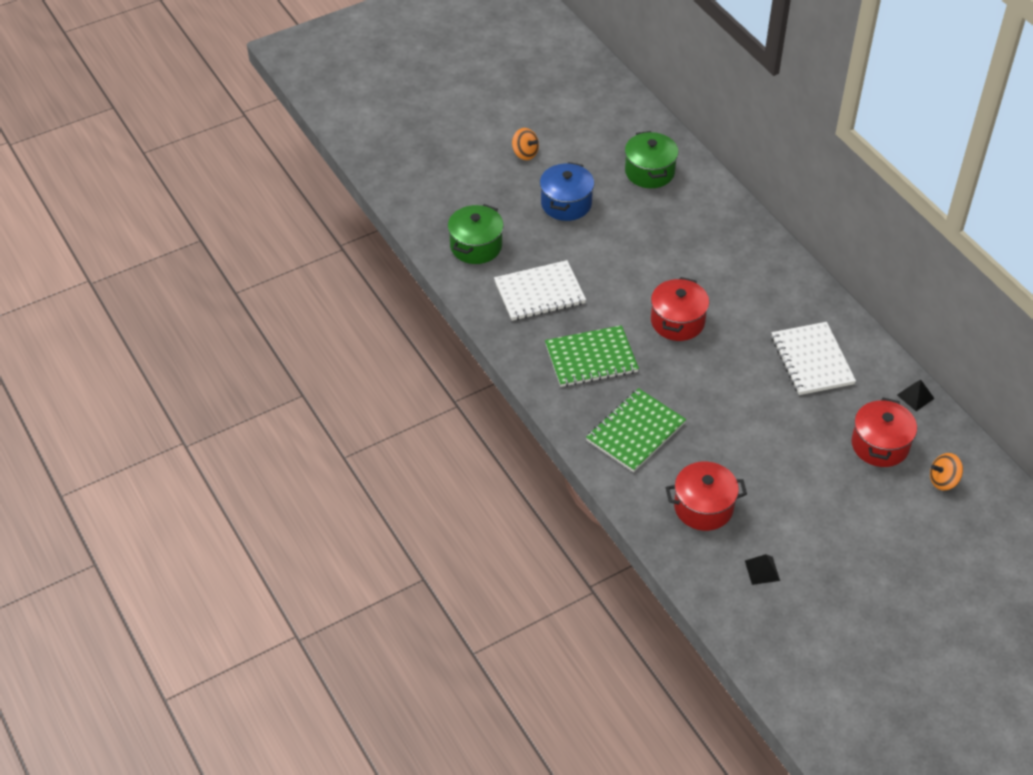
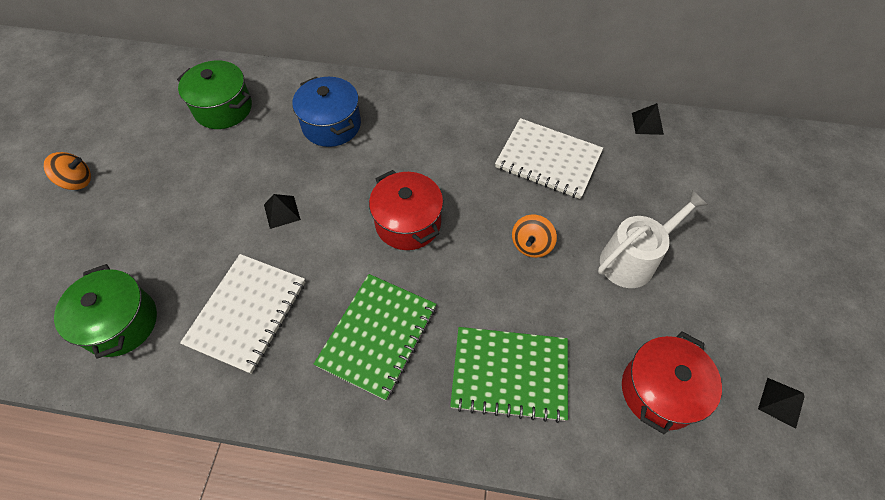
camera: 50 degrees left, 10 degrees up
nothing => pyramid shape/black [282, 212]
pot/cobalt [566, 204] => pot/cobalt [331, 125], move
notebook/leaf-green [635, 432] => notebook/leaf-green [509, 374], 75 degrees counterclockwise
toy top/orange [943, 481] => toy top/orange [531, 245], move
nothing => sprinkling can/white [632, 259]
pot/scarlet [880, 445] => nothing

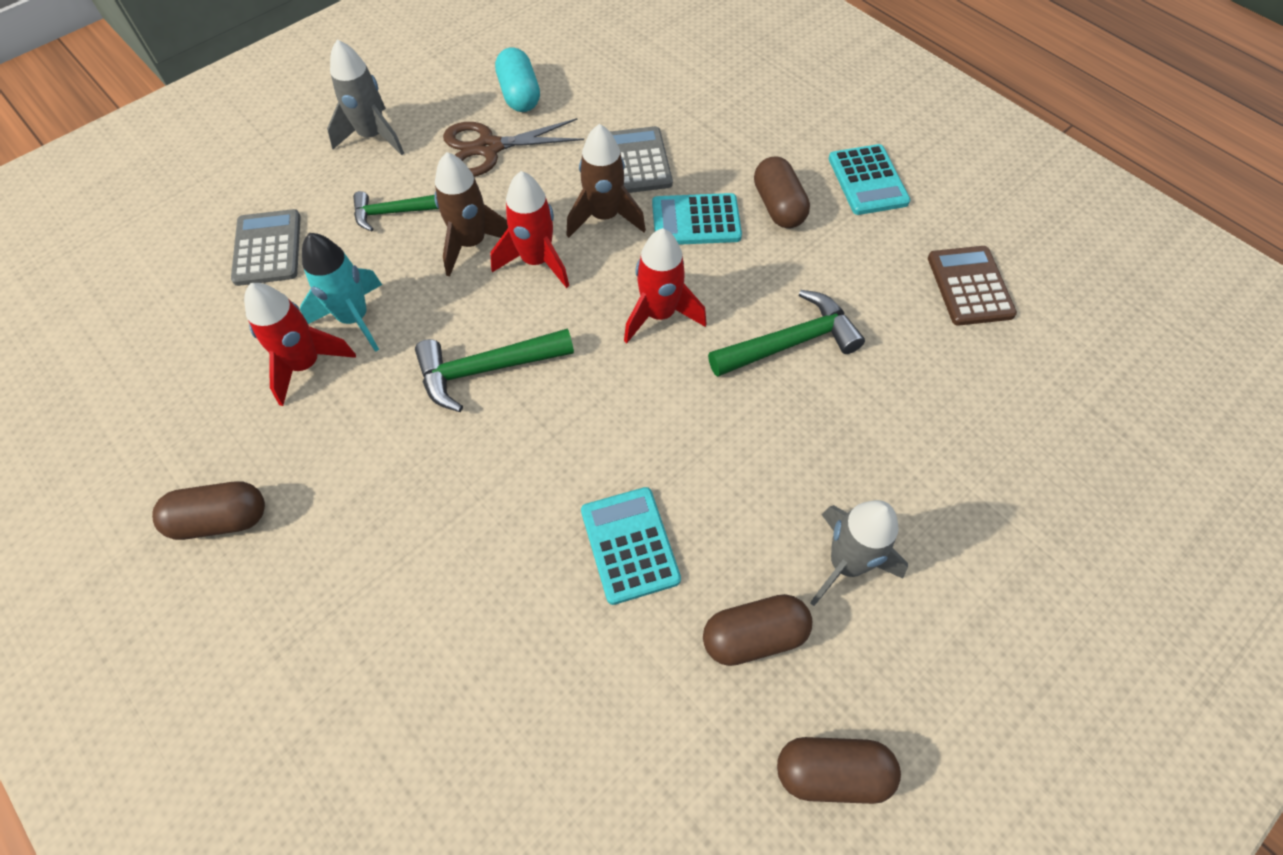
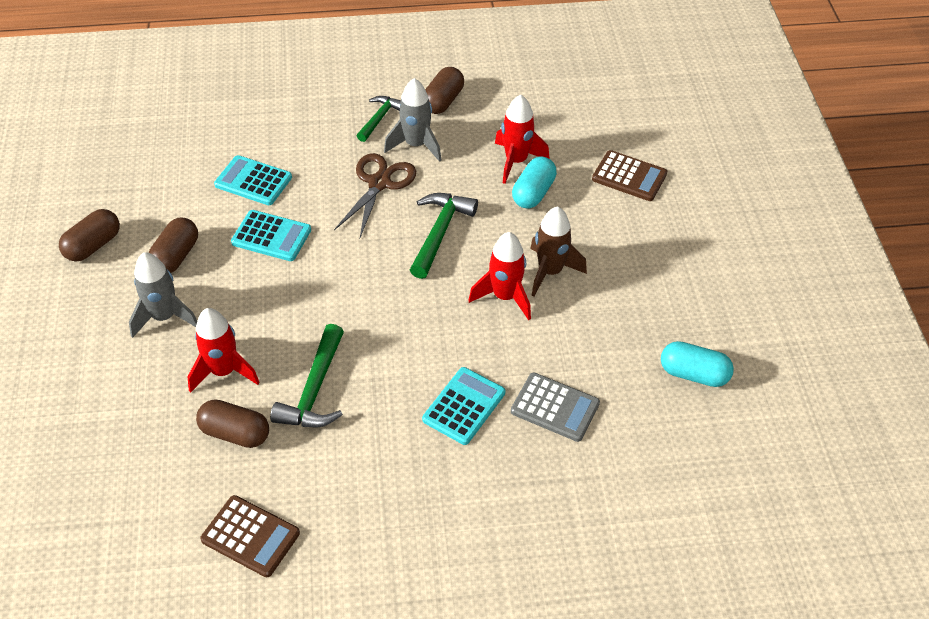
camera: 125 degrees right, 10 degrees down
toy rocket/scarlet [659, 314] => toy rocket/scarlet [224, 371], move
pill/russet [778, 206] => pill/russet [235, 433], move
calculator/teal [867, 180] => calculator/teal [253, 181], move
pair of scissors/russet [488, 148] => pair of scissors/russet [379, 183], move
carpenter's hammer/leaf-green [392, 213] => carpenter's hammer/leaf-green [379, 118], move
toy rocket/ash-grey [373, 136] => toy rocket/ash-grey [416, 145], move
toy rocket/teal [354, 318] => pill/teal [533, 193]
calculator/ash-grey [268, 248] => calculator/russet [629, 176]
toy rocket/russet [604, 217] => nothing

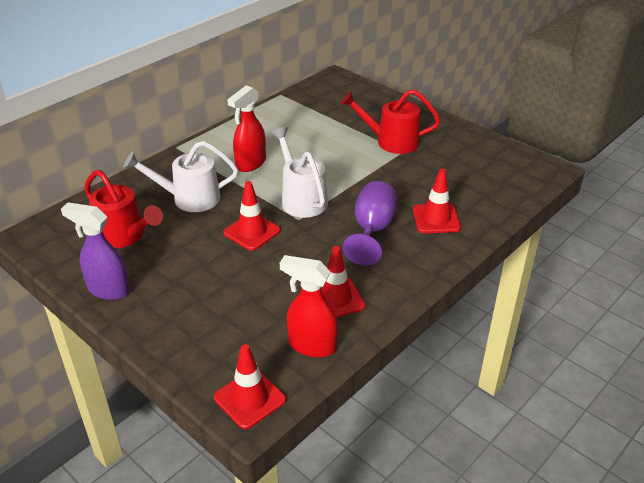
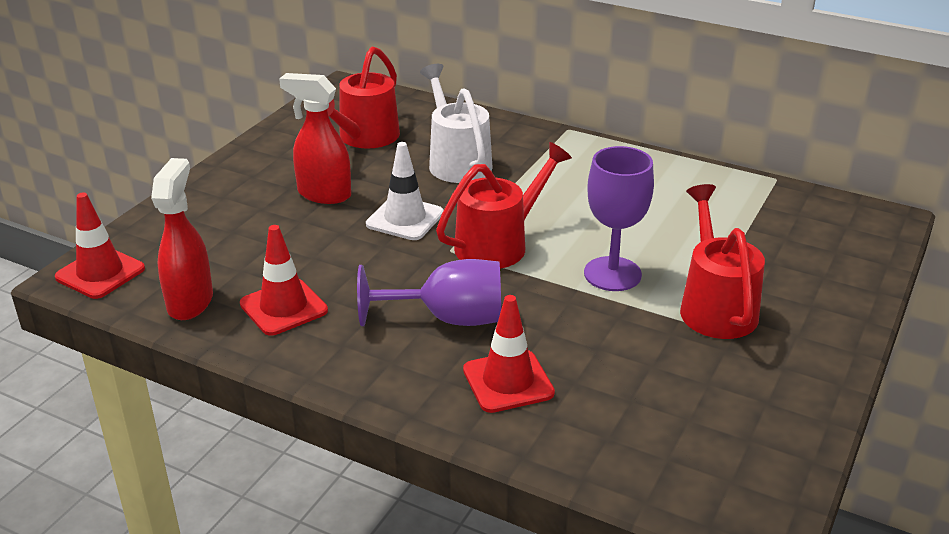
camera: 75 degrees right, 5 degrees down
spray bottle/scarlet [250, 164] => spray bottle/scarlet [323, 194], move
safety cone/scarlet [252, 232] => safety cone/white [405, 219]
sprinkling can/white [301, 198] => sprinkling can/scarlet [499, 244]
nothing => wine glass/royal purple [612, 274]
spray bottle/royal purple [108, 290] => nothing

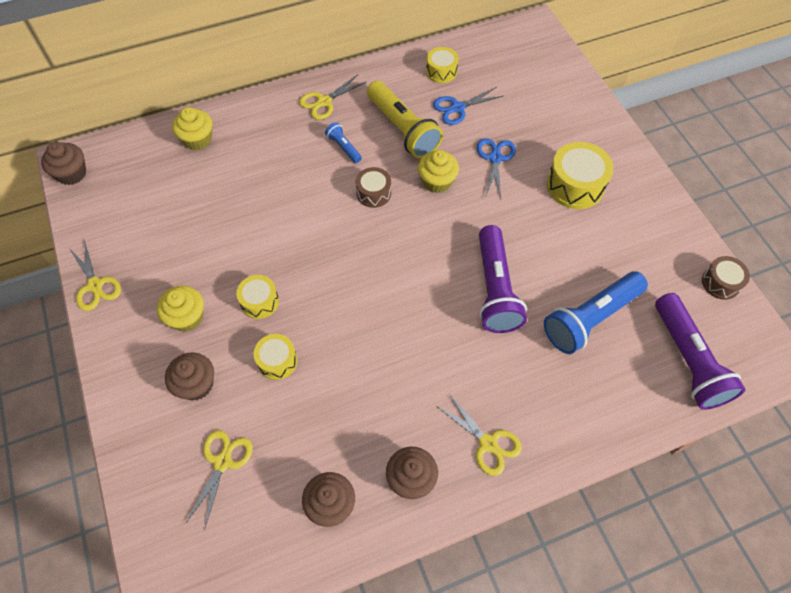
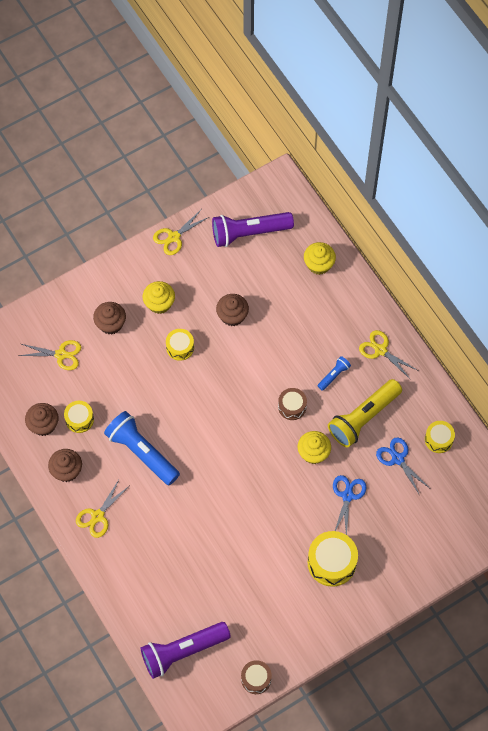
camera: 80 degrees right, 5 degrees up
snare drum/bright yellow [277, 361] => snare drum/bright yellow [79, 419], move
torch/cobalt [590, 319] => torch/cobalt [142, 452], move
torch/royal purple [495, 289] => torch/royal purple [249, 233], move
cupcake/russet [71, 173] => cupcake/russet [232, 316], move
pair of scissors/cobalt [495, 158] => pair of scissors/cobalt [347, 496], 75 degrees counterclockwise

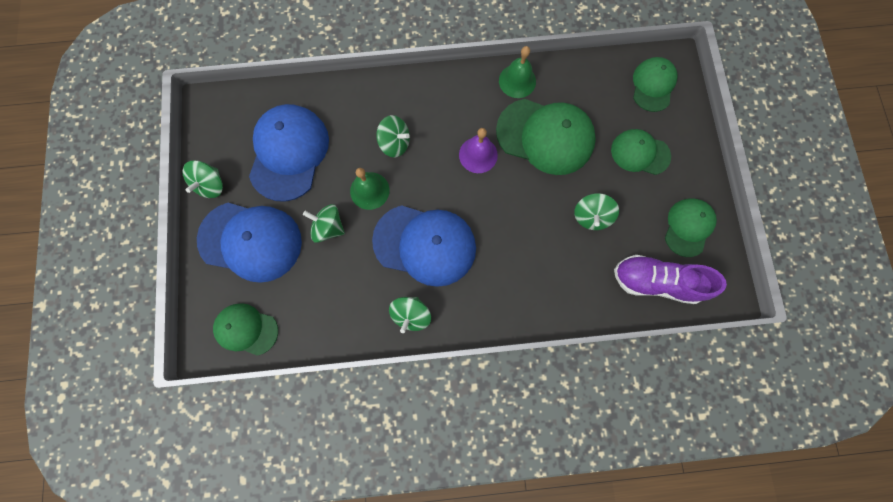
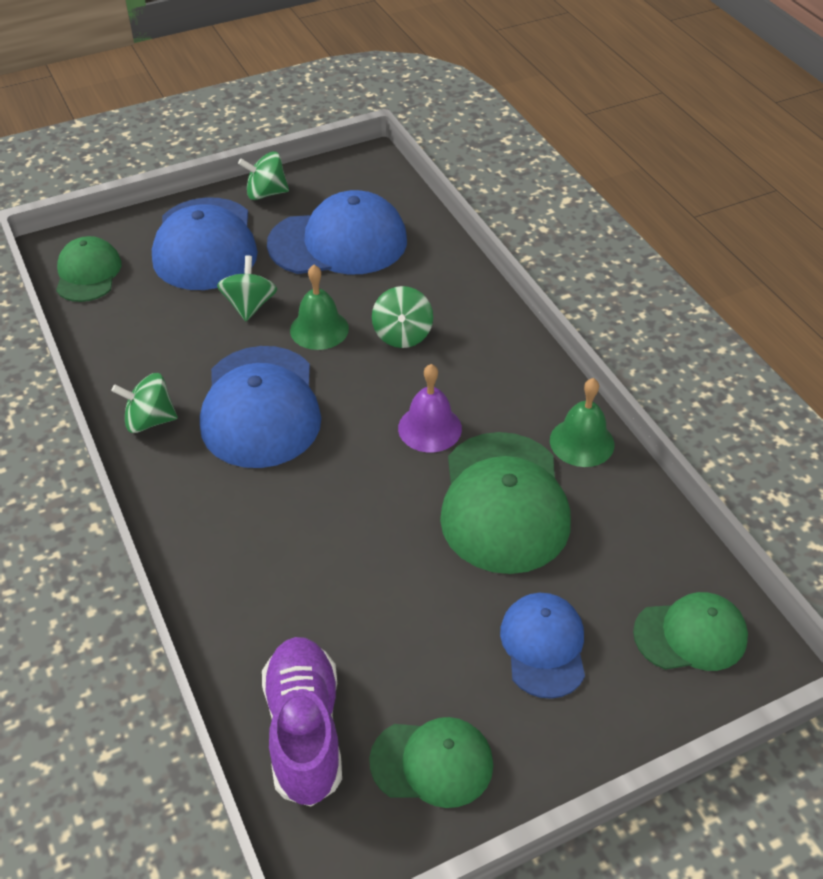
camera: 70 degrees right, 30 degrees down
cap/leaf-green [640, 153] => cap/cobalt [543, 646]
toy top/leaf-green [590, 216] => nothing

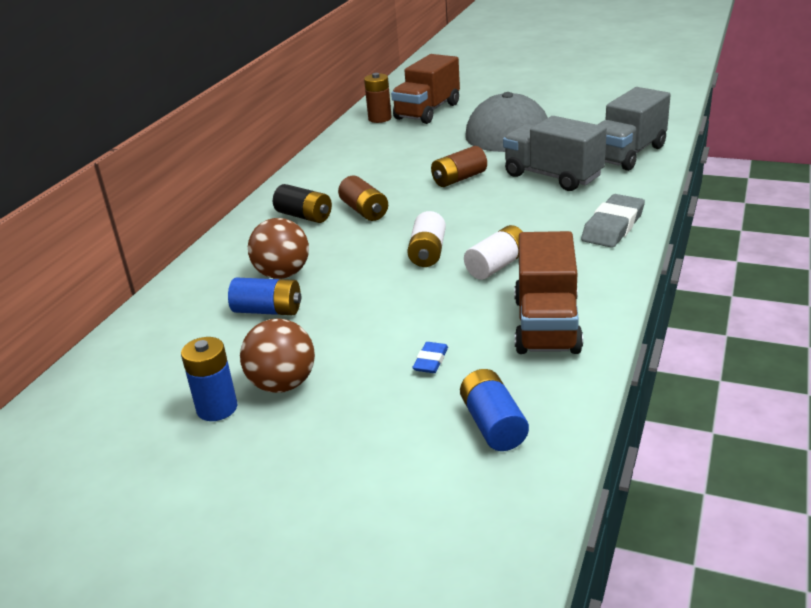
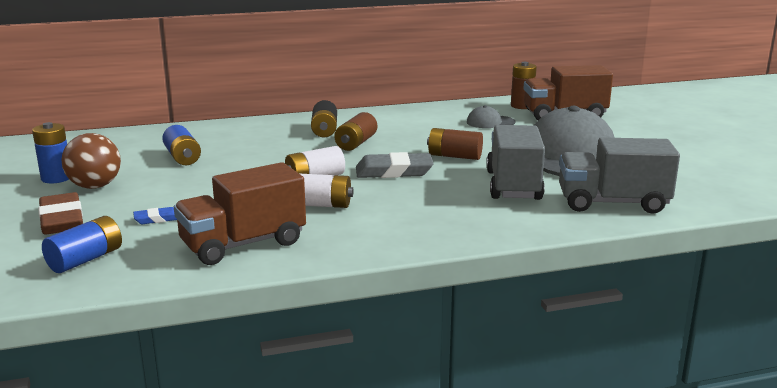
camera: 50 degrees right, 10 degrees down
nothing => pencil eraser/russet [62, 220]
pencil eraser/ash-grey [613, 226] => pencil eraser/ash-grey [394, 171], move
nothing => cap/ash-grey [490, 122]
sphere/russet [283, 274] => nothing

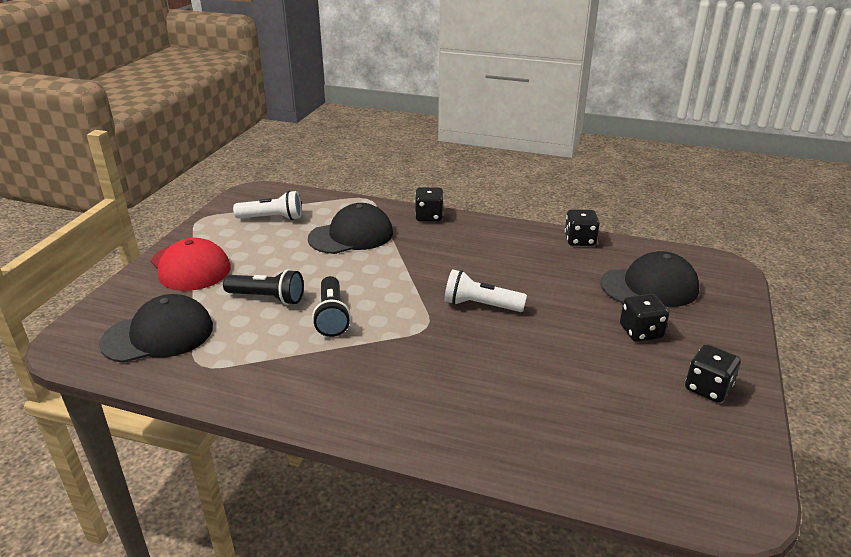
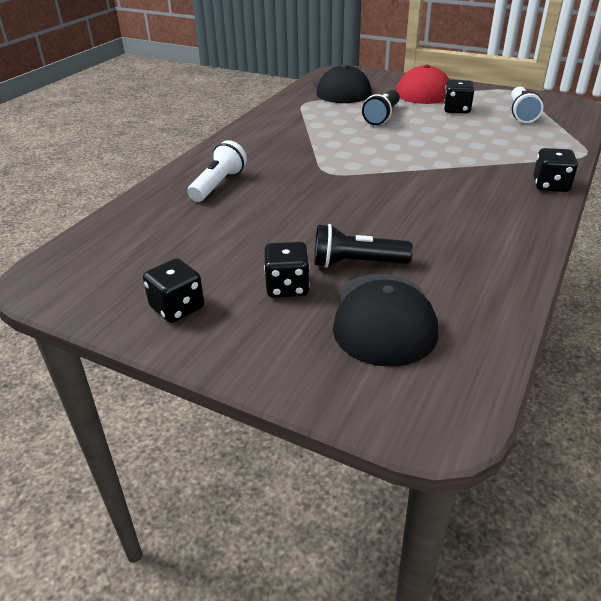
camera: 100 degrees right, 5 degrees up
torch/white [481, 305] => torch/white [218, 184], move
torch/black [332, 316] => torch/black [356, 263], move
dice/black [579, 240] => dice/black [456, 110], move
cap/black [351, 235] => nothing

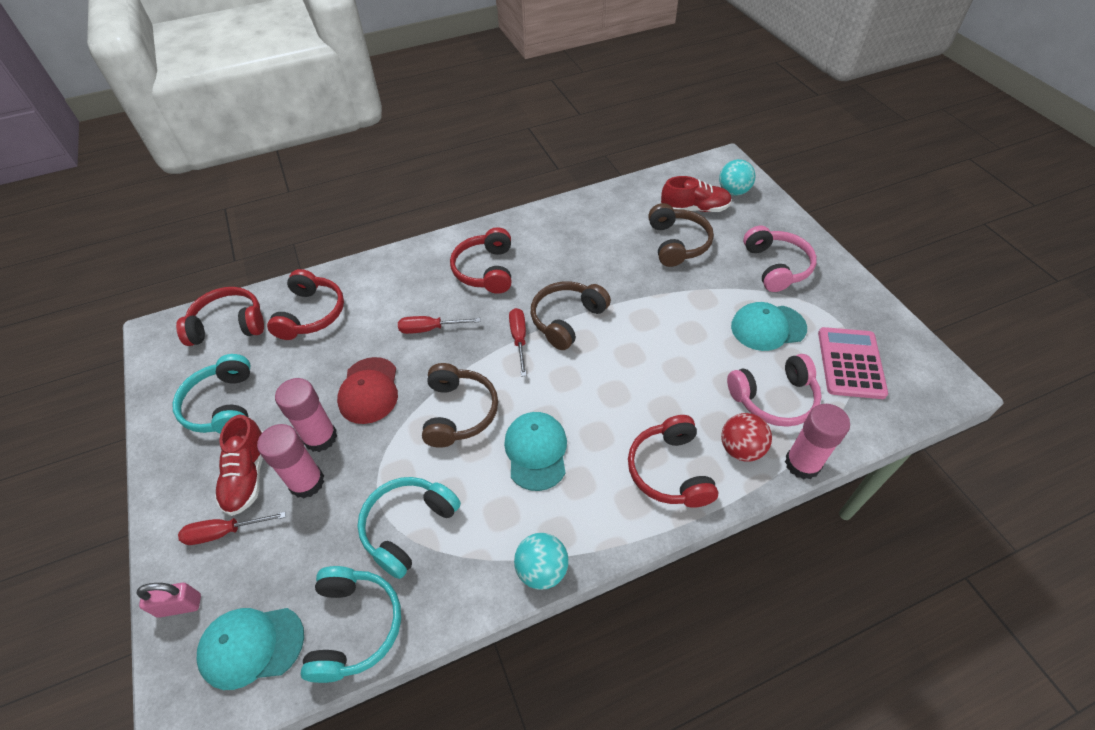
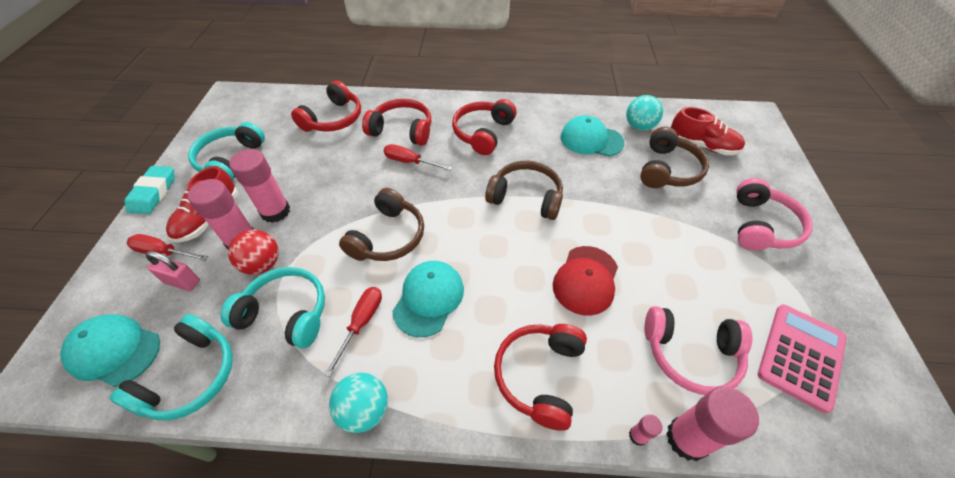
camera: 25 degrees right, 0 degrees up
nothing => pencil eraser/teal [153, 193]
small lock/rosy [179, 605] => small lock/rosy [182, 282], move
over-ear headphones/teal [408, 527] => over-ear headphones/teal [286, 313], 45 degrees clockwise
sphere/scarlet [741, 449] => sphere/scarlet [262, 264], move
flat screwdriver/scarlet [519, 339] => flat screwdriver/scarlet [361, 323], move
over-ear headphones/scarlet [228, 325] => over-ear headphones/scarlet [402, 130], move
over-ear headphones/russet [567, 320] => over-ear headphones/russet [526, 197], 45 degrees clockwise
cap/scarlet [369, 390] => cap/scarlet [586, 280], move
cap/teal [768, 327] => cap/teal [591, 140], move
sphere/teal [733, 191] => sphere/teal [639, 126], move
nothing => glue stick/rosy [638, 436]

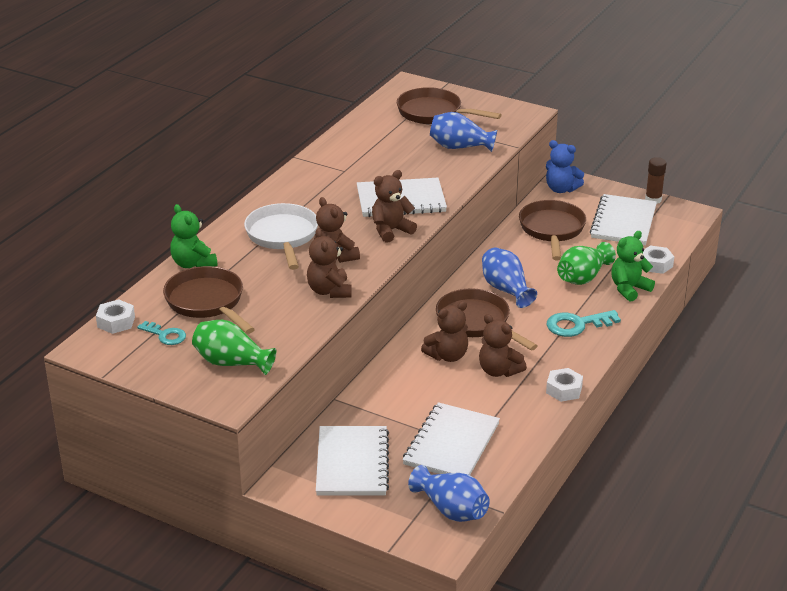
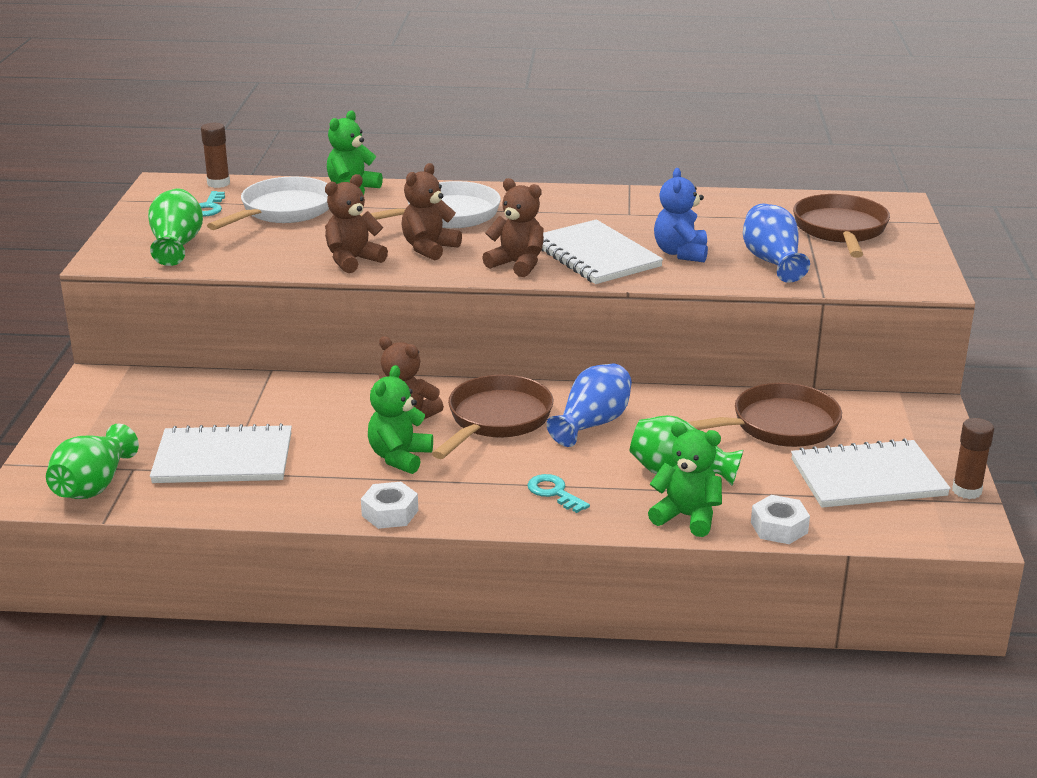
camera: 65 degrees right, 5 degrees down
flower vase/cobalt [451, 509] => flower vase/leaf-green [94, 486]
nut/white [116, 322] => glue stick/russet [218, 183]
frying pan/russet [207, 302] => frying pan/white [283, 211]
stuffed bear/russet [499, 371] => stuffed bear/leaf-green [399, 457]
latchkey/teal [576, 325] => latchkey/teal [554, 492], x0.64
stuffed bear/cobalt [561, 189] => stuffed bear/cobalt [681, 253], move
notebook/white [352, 463] => nothing

